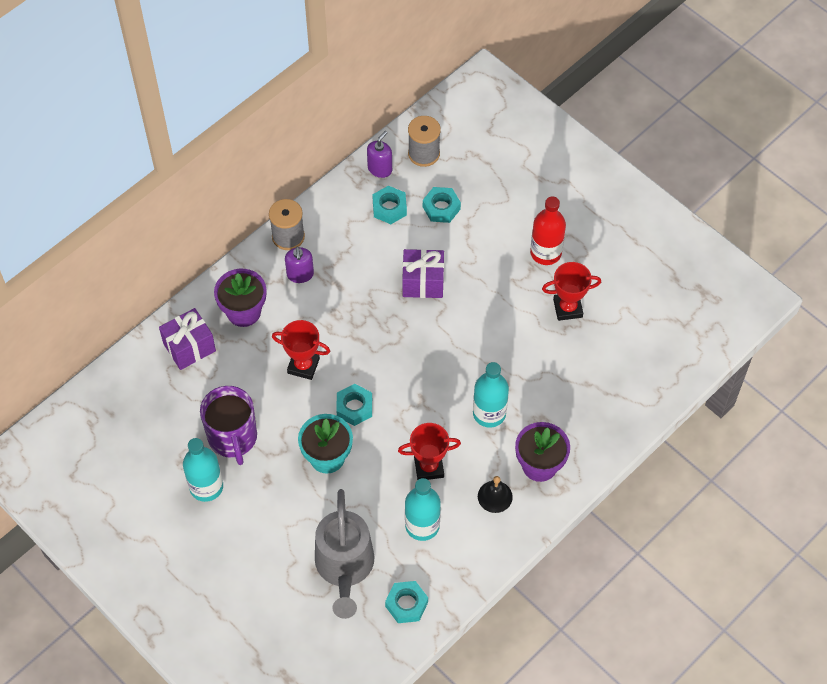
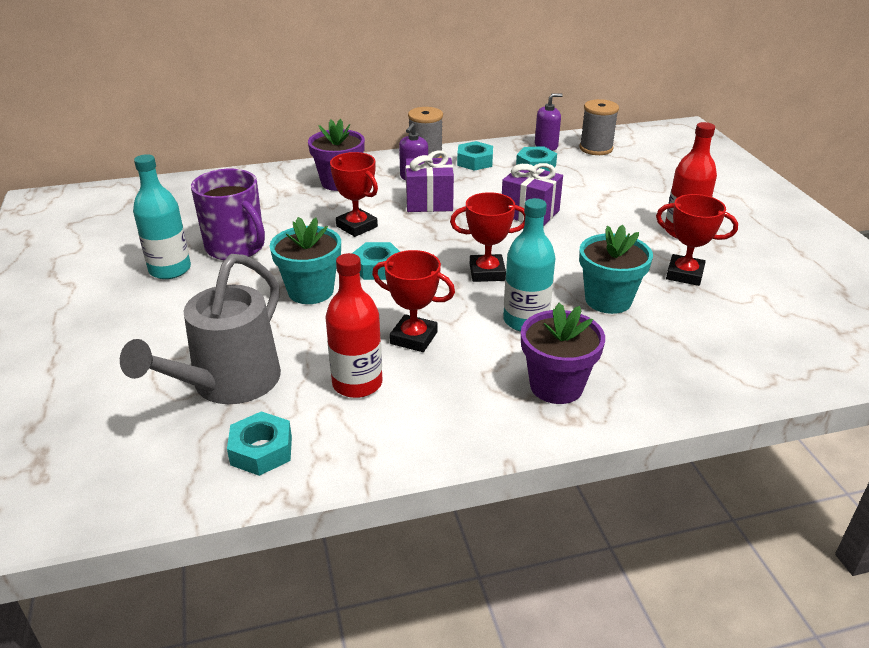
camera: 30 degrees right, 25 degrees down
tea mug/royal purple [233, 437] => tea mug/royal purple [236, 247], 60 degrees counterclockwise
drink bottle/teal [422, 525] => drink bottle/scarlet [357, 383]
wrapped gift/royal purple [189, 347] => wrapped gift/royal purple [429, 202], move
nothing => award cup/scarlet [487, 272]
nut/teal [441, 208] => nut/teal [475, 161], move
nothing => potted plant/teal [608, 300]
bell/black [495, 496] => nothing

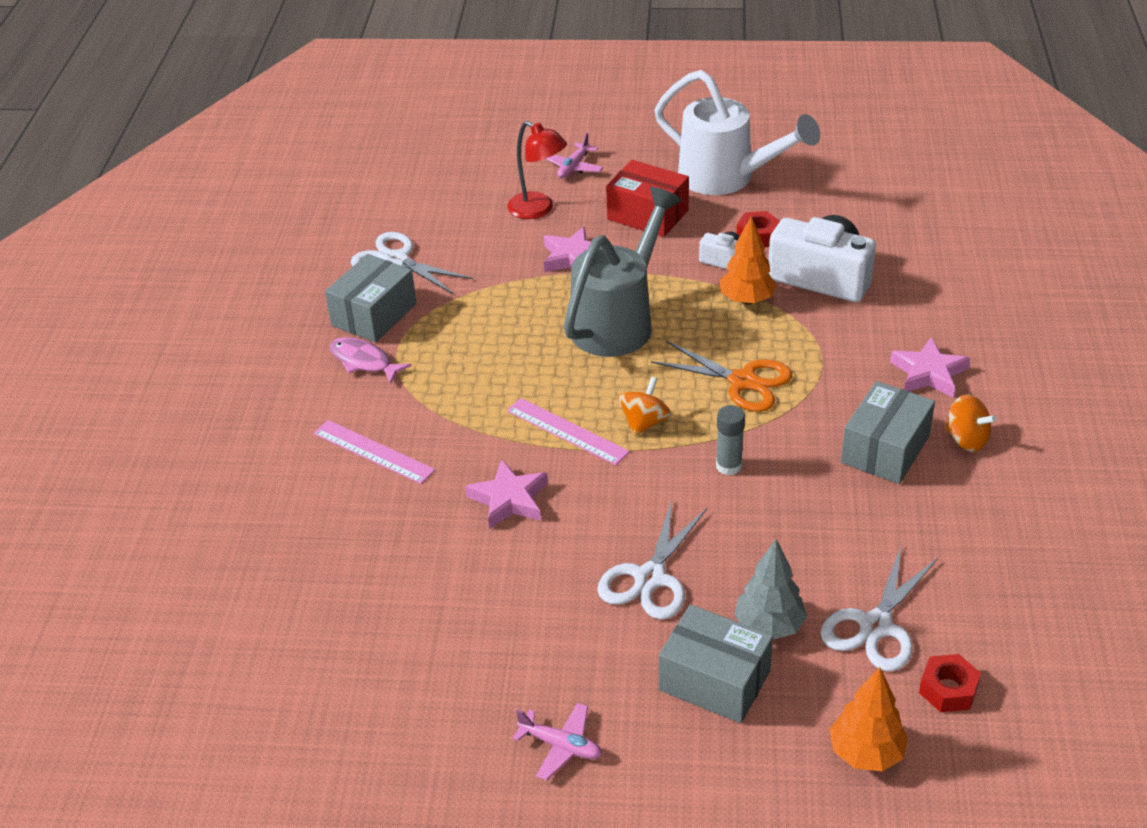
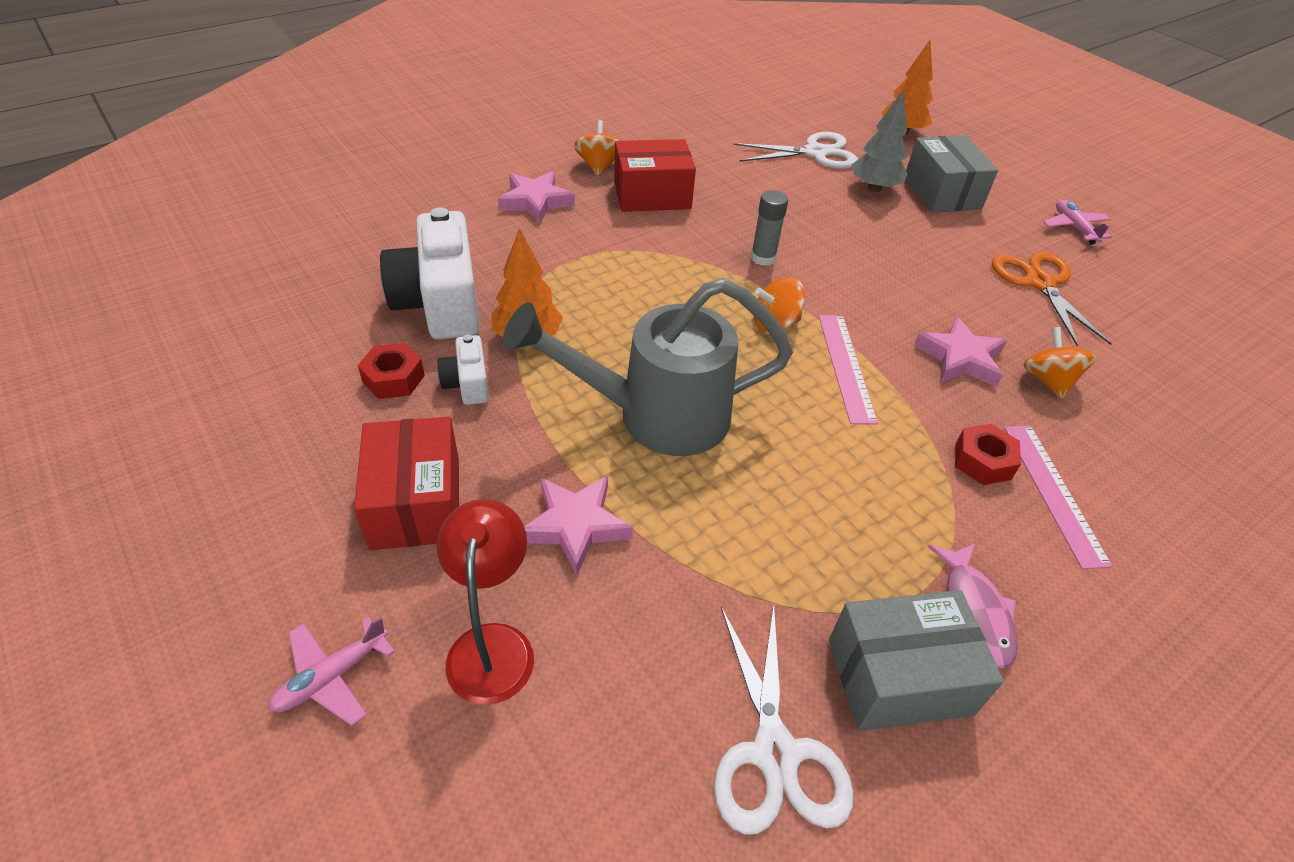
camera: 135 degrees left, 5 degrees up
toy plane/rosy [573, 167] => toy plane/rosy [332, 677], 150 degrees clockwise
parcel/ash-grey [885, 449] => parcel/scarlet [652, 195]
nut/scarlet [948, 690] => nut/scarlet [982, 461], move
pair of scissors/orange [742, 381] => pair of scissors/orange [1040, 283], move
nothing => toy top/orange [1048, 380]
pair of scissors/white [650, 578] => nothing
sprinkling can/white [726, 178] => nothing

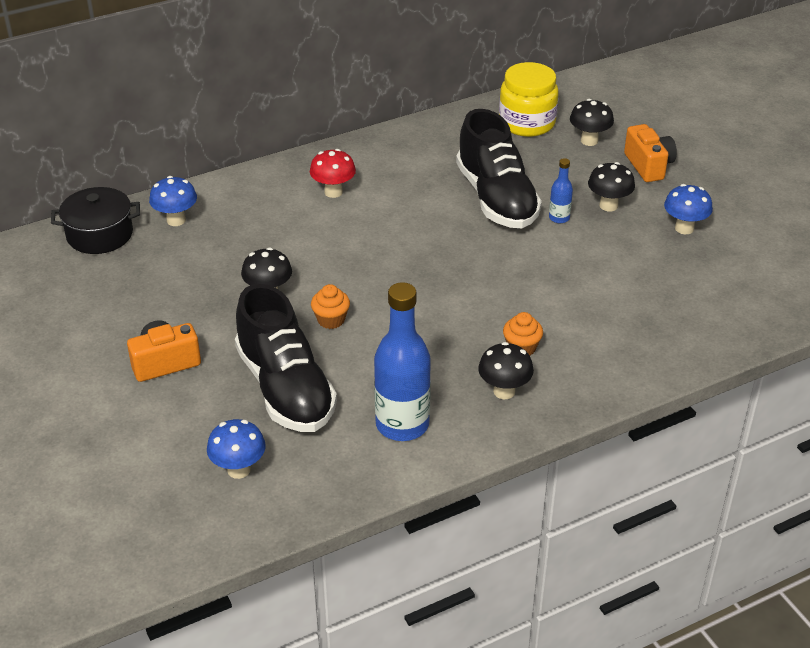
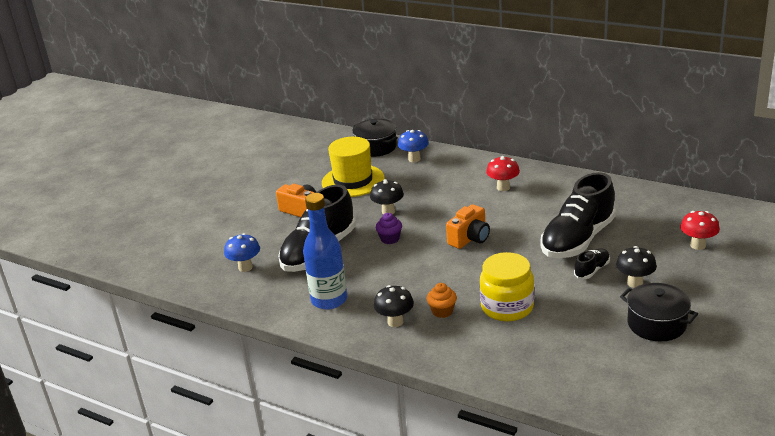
camera: 60 degrees right, 10 degrees down
nothing => tall hat/bright yellow [353, 181]
cupcake/orange [331, 320] => cupcake/royal purple [390, 239]
photo camera/orange [648, 166] => photo camera/orange [470, 238], move
preserve jar/bright yellow [527, 123] => preserve jar/bright yellow [507, 307], move
drink bottle/cobalt [559, 218] => sneaker/black [592, 270]
mushroom/cobalt [684, 228] => pot/black [656, 324]
mushroom/black [589, 141] => mushroom/scarlet [698, 245]

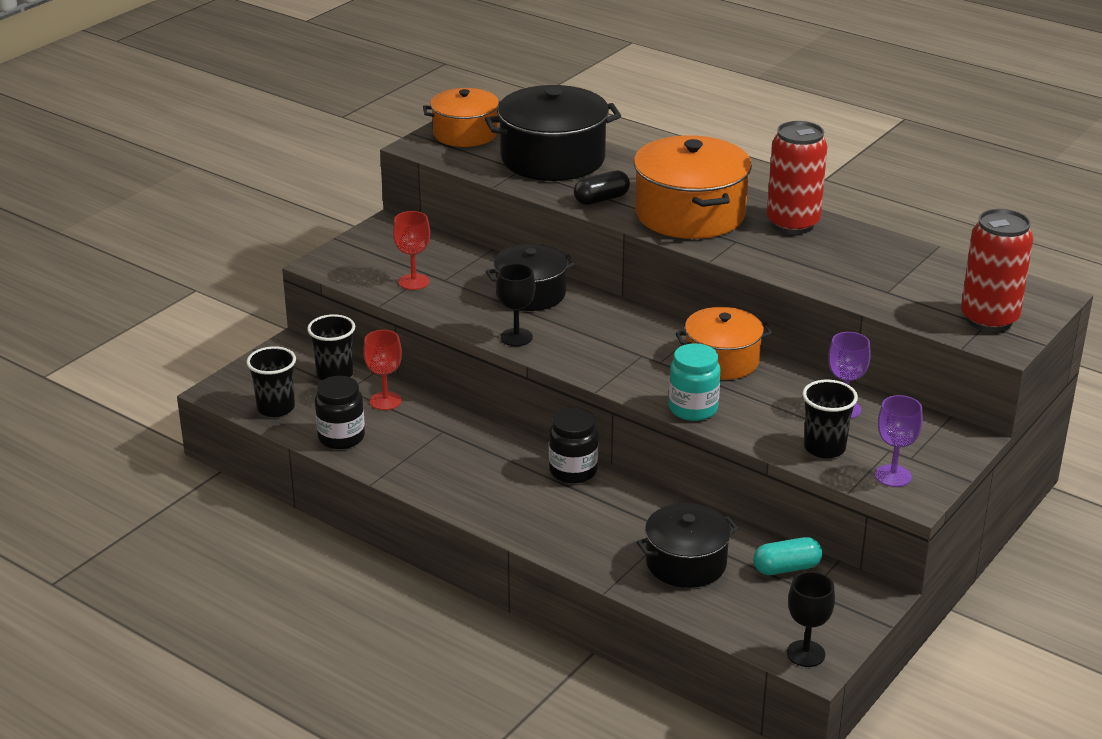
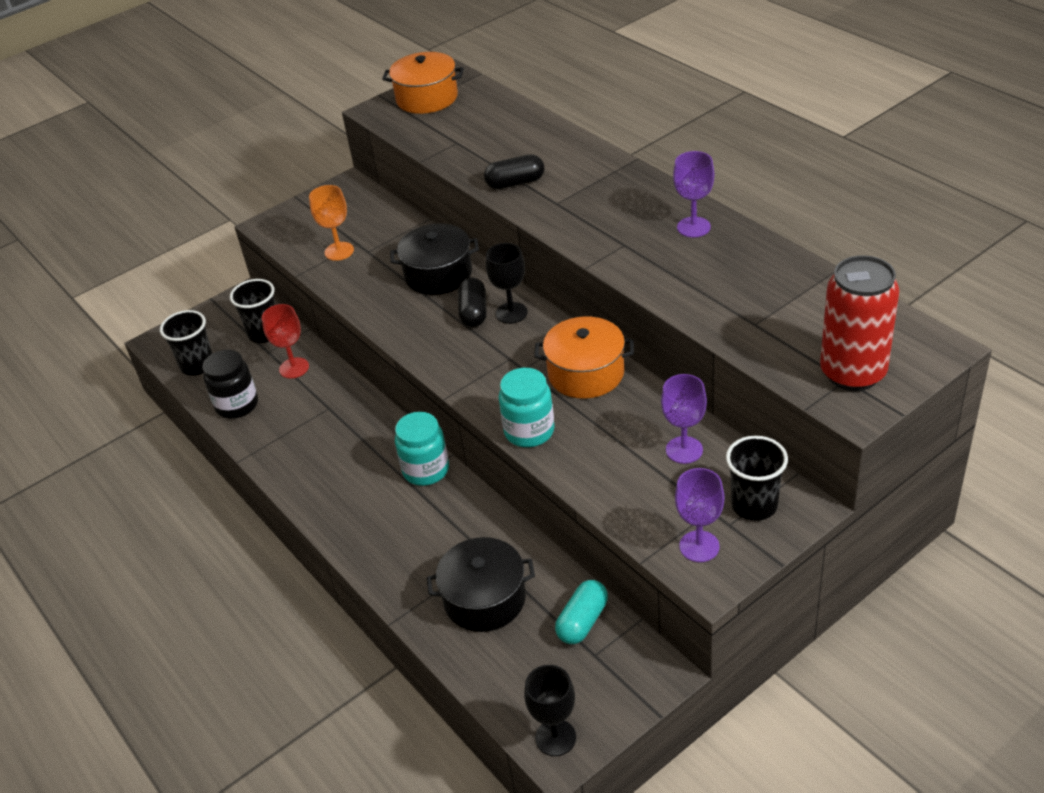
camera: 20 degrees right, 10 degrees up
wine glass/scarlet [414, 282] => wine glass/orange [339, 251]
preserve jar/black [573, 471] => preserve jar/teal [426, 470]
nothing => pill/black [473, 312]
wine glass/black [516, 337] => wine glass/black [511, 313], move
pill/teal [786, 568] => pill/teal [582, 621], 60 degrees counterclockwise
tin/scarlet [793, 224] => wine glass/royal purple [693, 227]
beaker/black [824, 448] => beaker/black [754, 505], move
pot/black [553, 159] => nothing
pot/orange [690, 214] => nothing

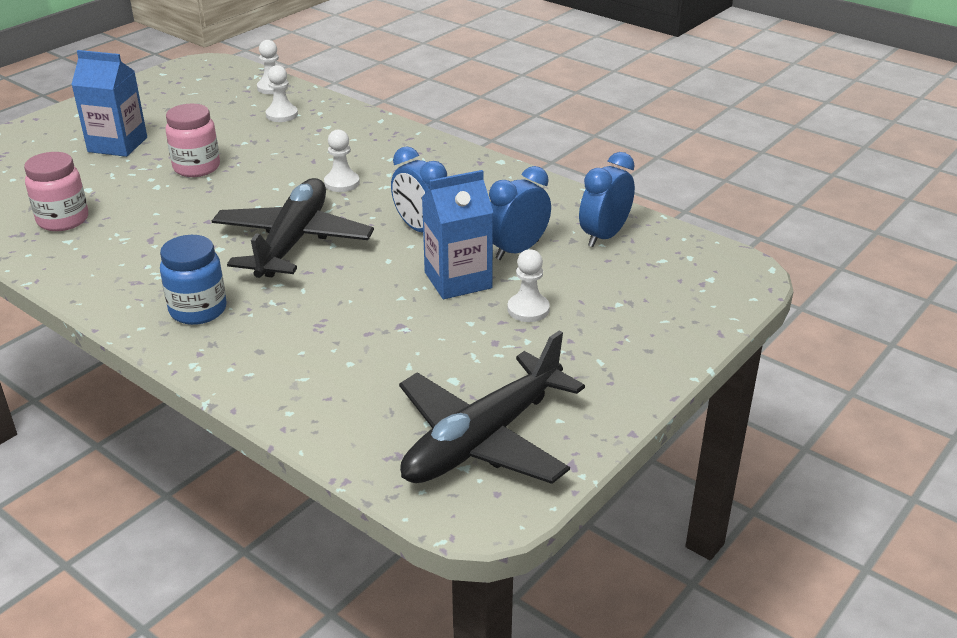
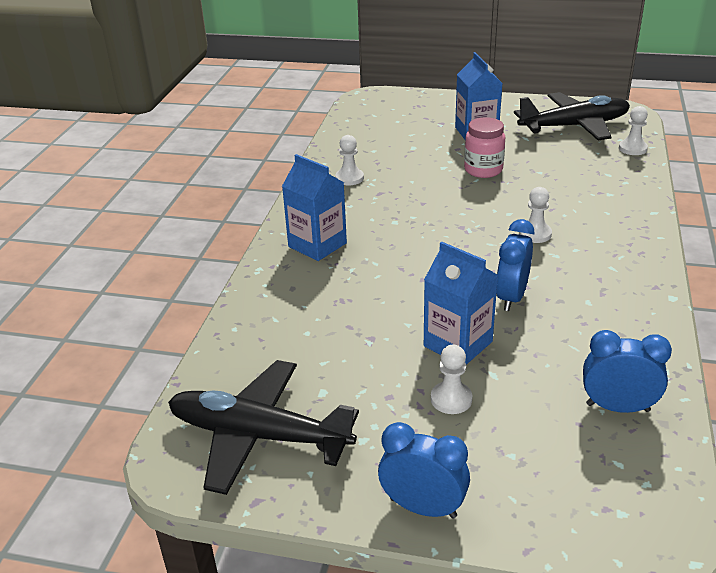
camera: 65 degrees right, 0 degrees up
preserve jar/cobalt [198, 310] => milk carton/cobalt [317, 245]
game pawn/white [282, 115] => game pawn/white [349, 178], move
clock/cobalt [517, 250] => clock/cobalt [423, 507], move
toy plane/black [292, 241] => toy plane/black [574, 126], move
preserve jar/rosy [63, 220] => nothing

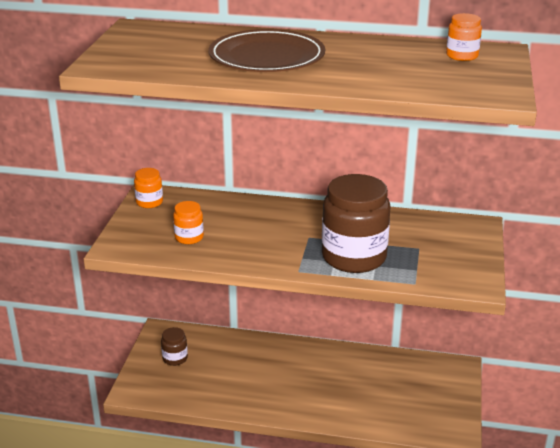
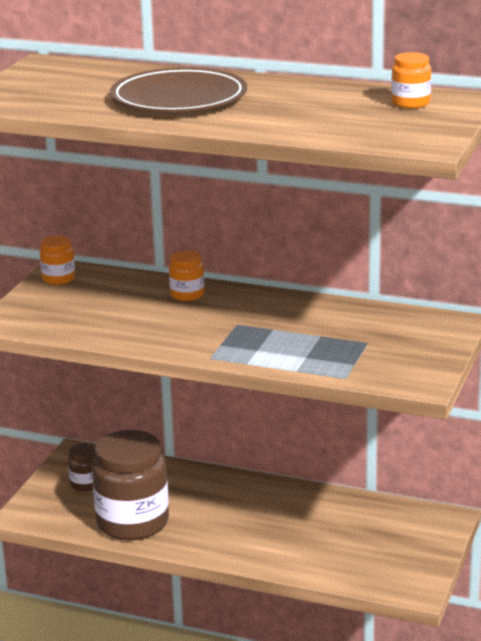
camera: 10 degrees right, 5 degrees down
preserve jar/russet [354, 257] => preserve jar/russet [132, 522], move
preserve jar/orange [189, 237] => preserve jar/orange [187, 294], move

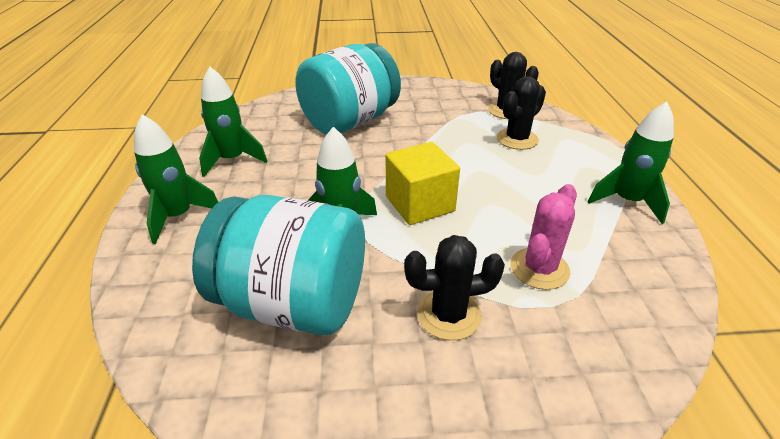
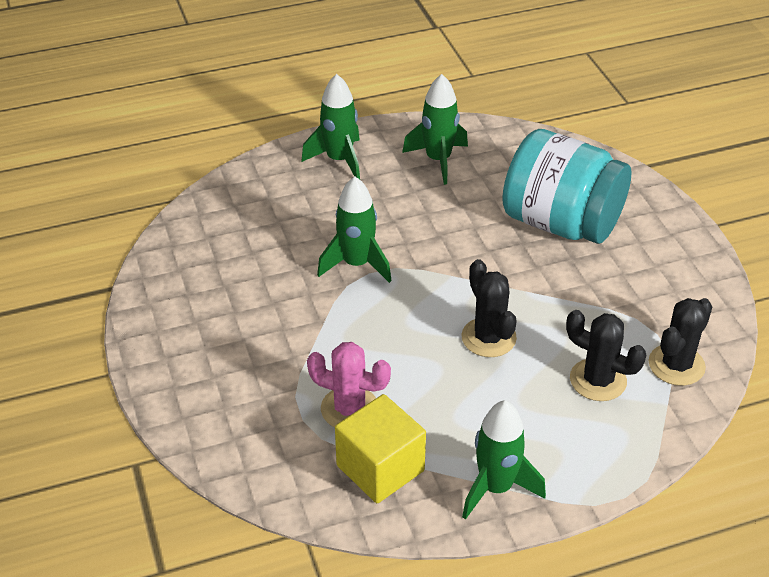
camera: 75 degrees right, 5 degrees up
cube/bright yellow [420, 204] => cube/bright yellow [380, 468], move
prickly plant/black [449, 315] => prickly plant/black [488, 337], move
preserve jar/teal [294, 303] => nothing

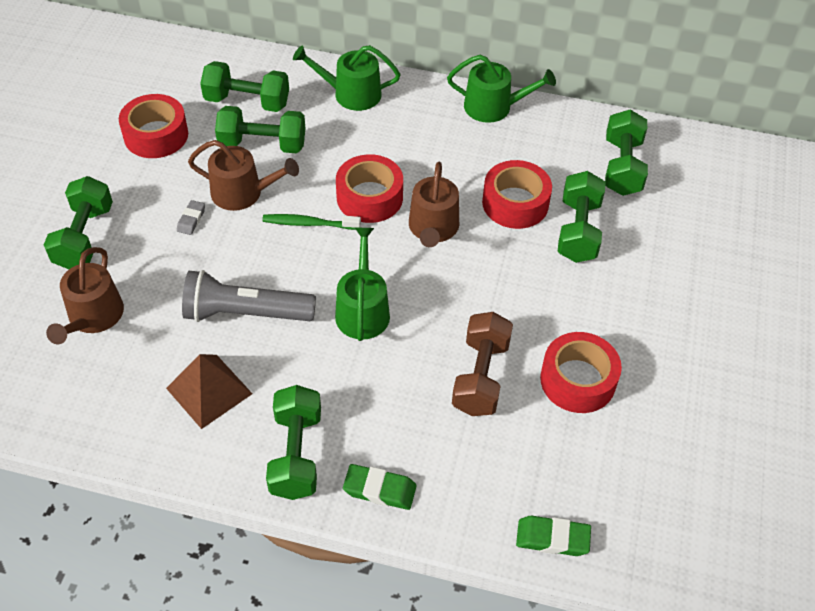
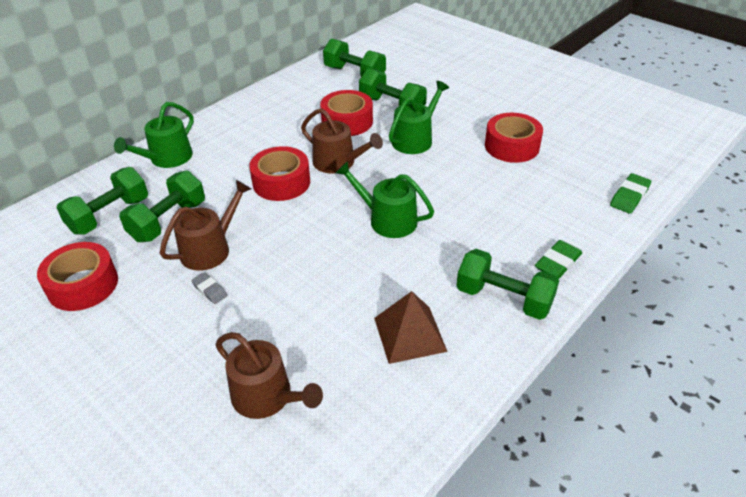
camera: 60 degrees left, 10 degrees down
sprinkling can/leaf-green [494, 107] => sprinkling can/leaf-green [415, 139], move
hand weight/leaf-green [84, 237] => nothing
torch/ash-grey [245, 313] => nothing
tooth brush/leaf-green [309, 224] => nothing
hand weight/russet [480, 377] => nothing

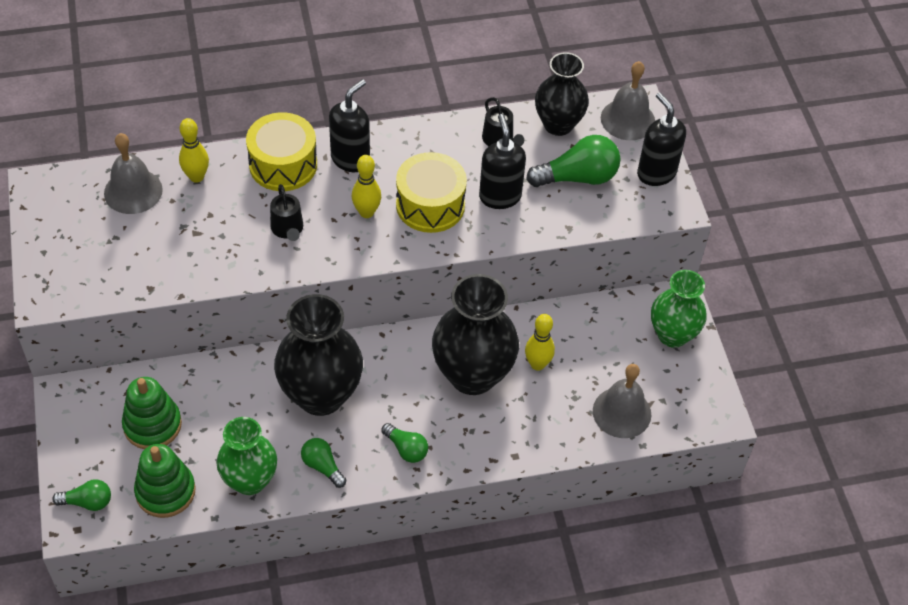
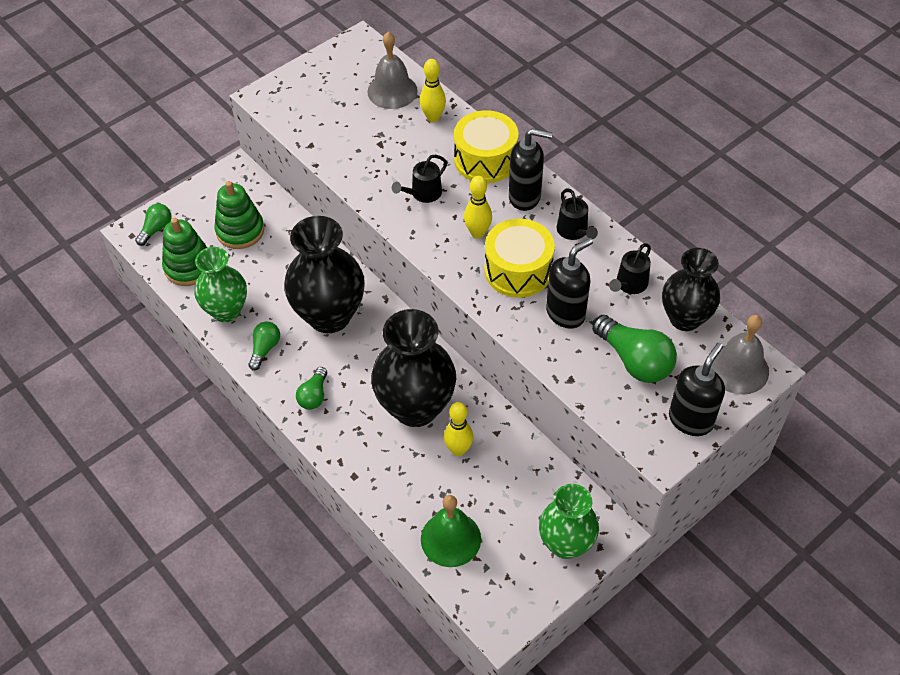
camera: 65 degrees right, 0 degrees up
lightbulb/leaf-green [87, 502] => lightbulb/leaf-green [156, 229], 120 degrees counterclockwise
bell/ash-grey [622, 412] => bell/leaf-green [450, 539]
nothing => sprinkling can/black [574, 231]

